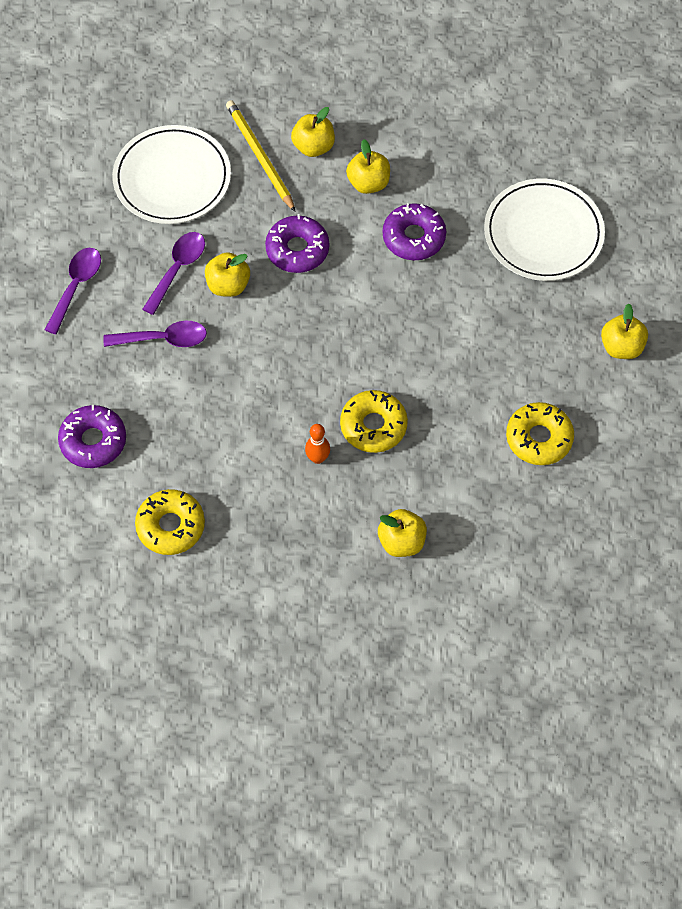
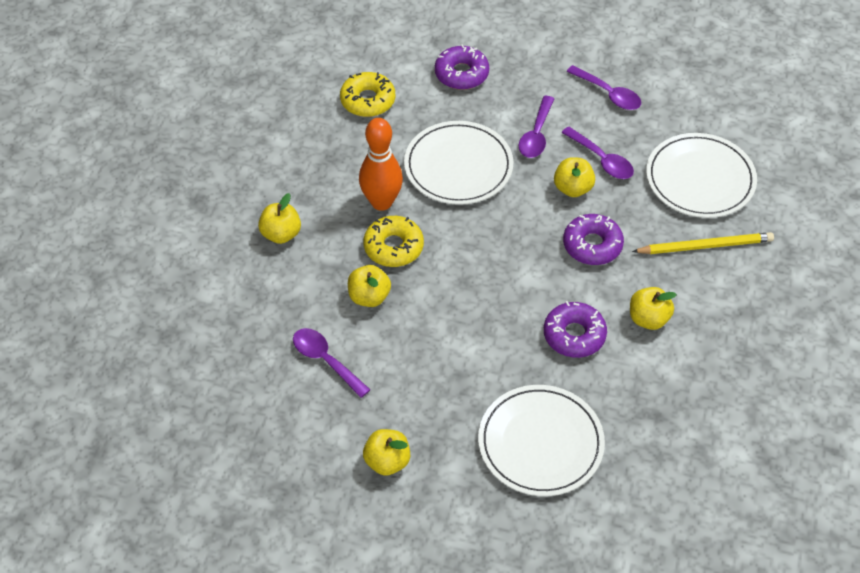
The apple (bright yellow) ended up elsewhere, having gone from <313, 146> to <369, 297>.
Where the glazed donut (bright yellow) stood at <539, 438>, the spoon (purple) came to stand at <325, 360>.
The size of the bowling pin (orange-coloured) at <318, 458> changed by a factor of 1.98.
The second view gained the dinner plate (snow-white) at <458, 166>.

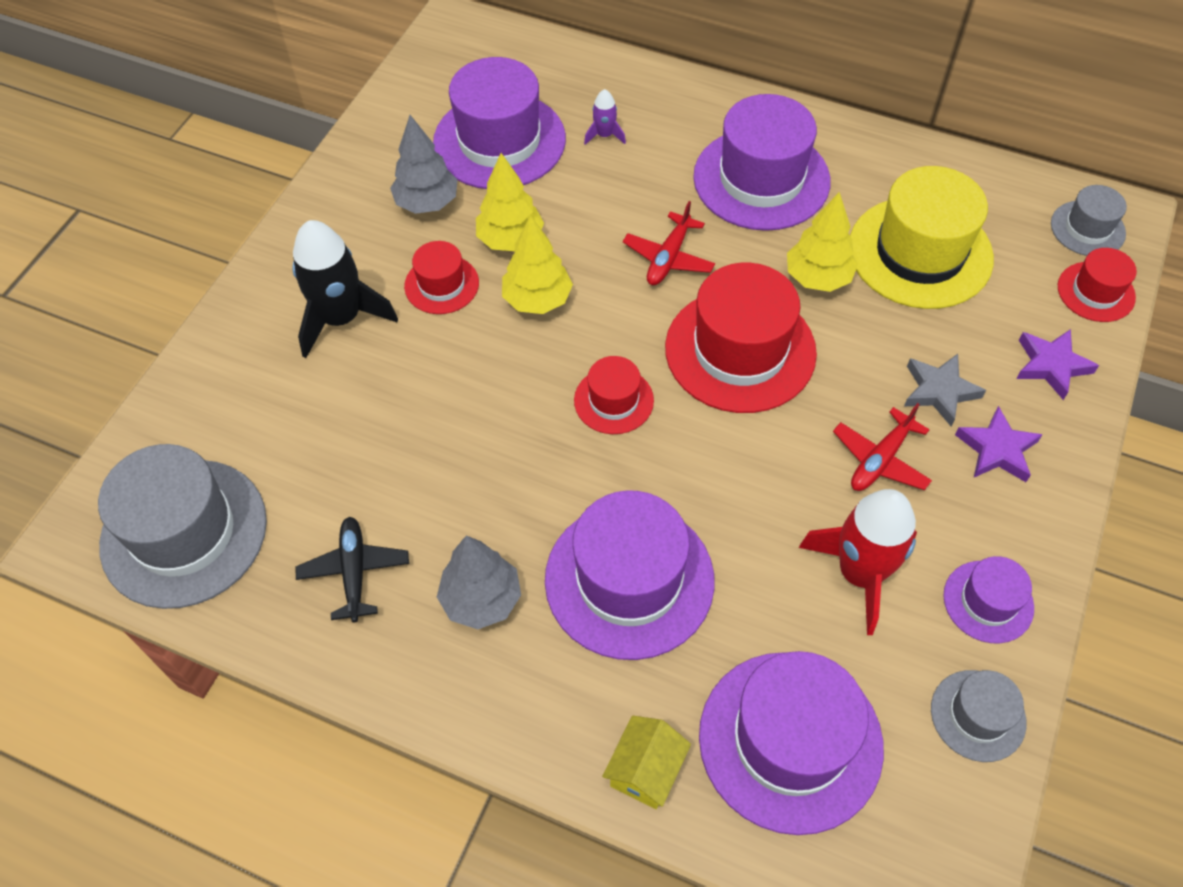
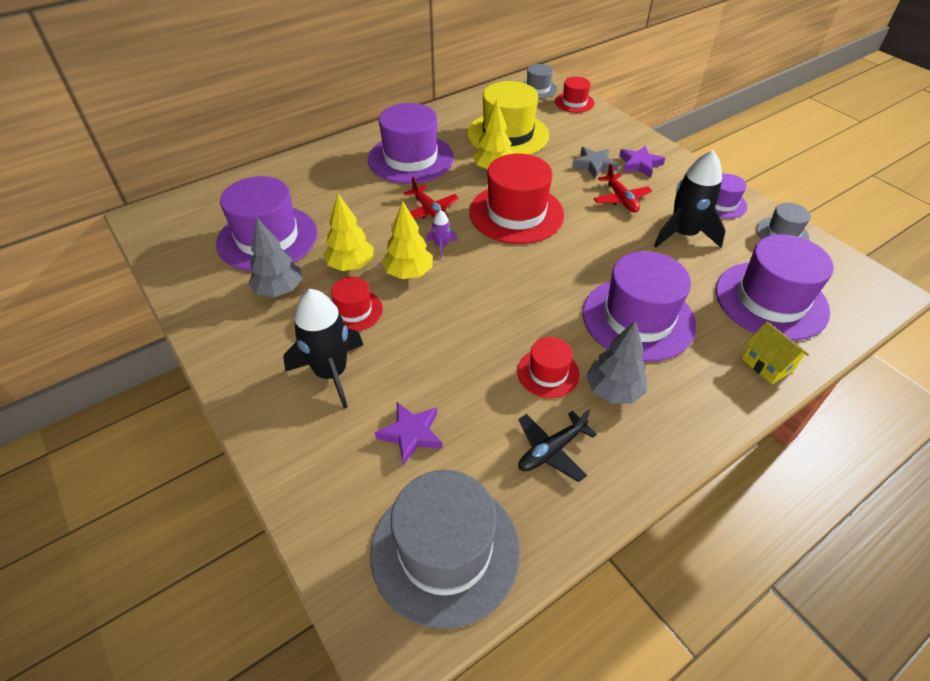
The toy rocket (purple) ended up elsewhere, having gone from <604, 135> to <441, 246>.
The star (purple) ended up elsewhere, having gone from <1051, 365> to <411, 434>.
The top hat (crimson) ended up elsewhere, having gone from <613, 400> to <548, 373>.
What was the toy rocket (crimson) at <859, 573> turned into the toy rocket (jet-black) at <683, 234>.
The aeroplane (jet-black) at <354, 572> ended up facing another way, 60 degrees counterclockwise from before.

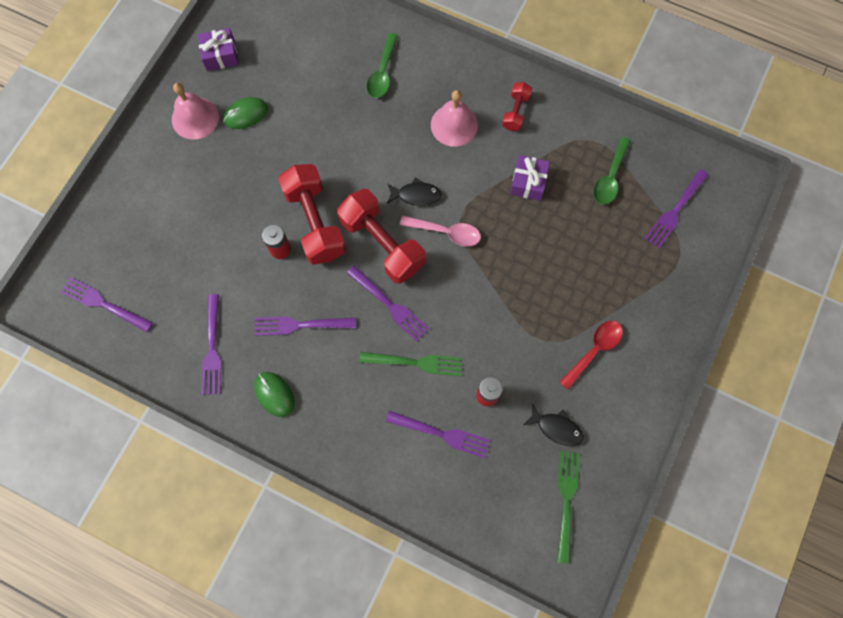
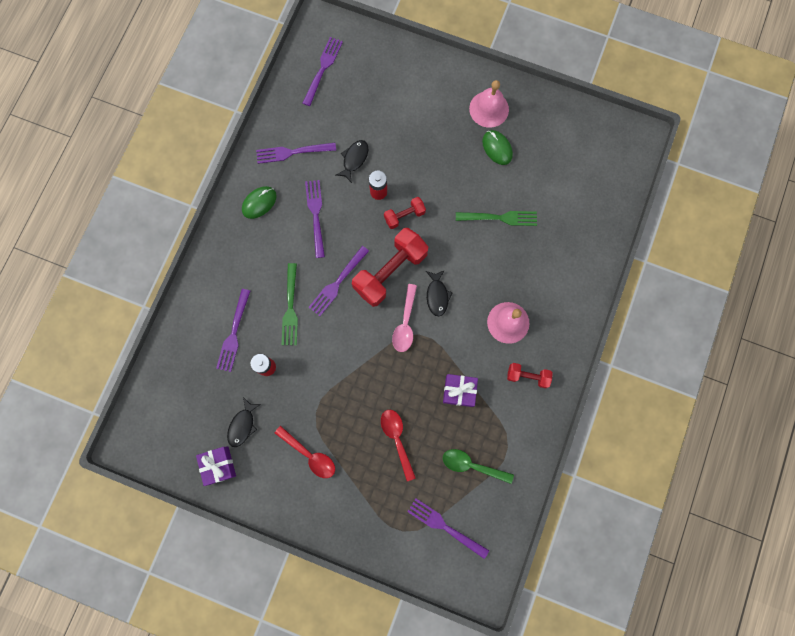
The present (purple) ended up elsewhere, having gone from <220, 55> to <218, 465>.
The second view lost the spoon (emerald) at <382, 73>.
The size of the dumbbell (crimson) at <315, 222> changed by a factor of 0.51.
The fork (emerald) ended up elsewhere, having gone from <566, 501> to <500, 218>.
The second view gained the toy fish (jet-black) at <354, 159>.
The second view gained the spoon (crimson) at <397, 439>.

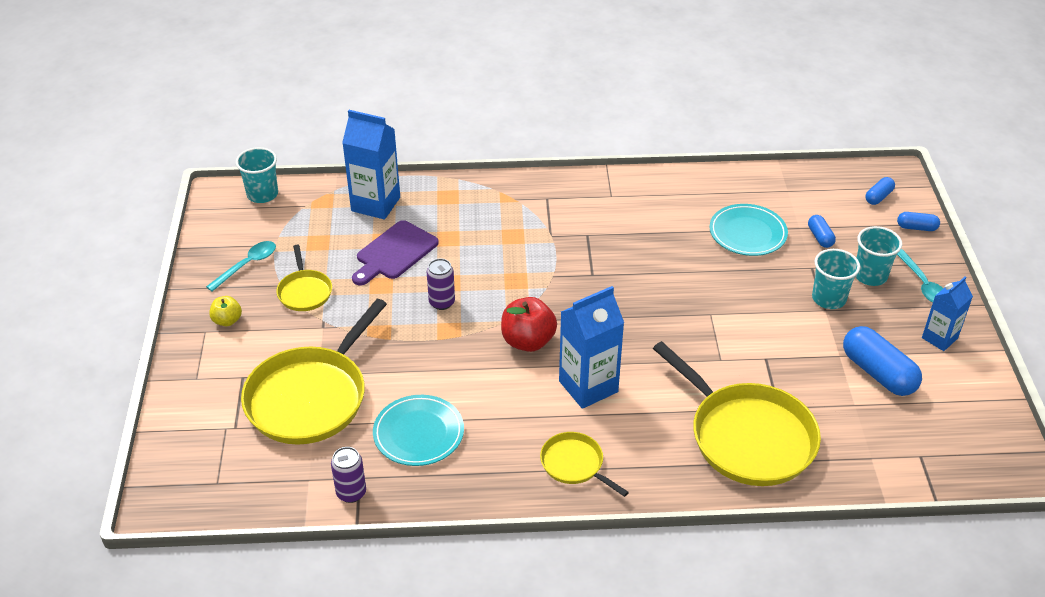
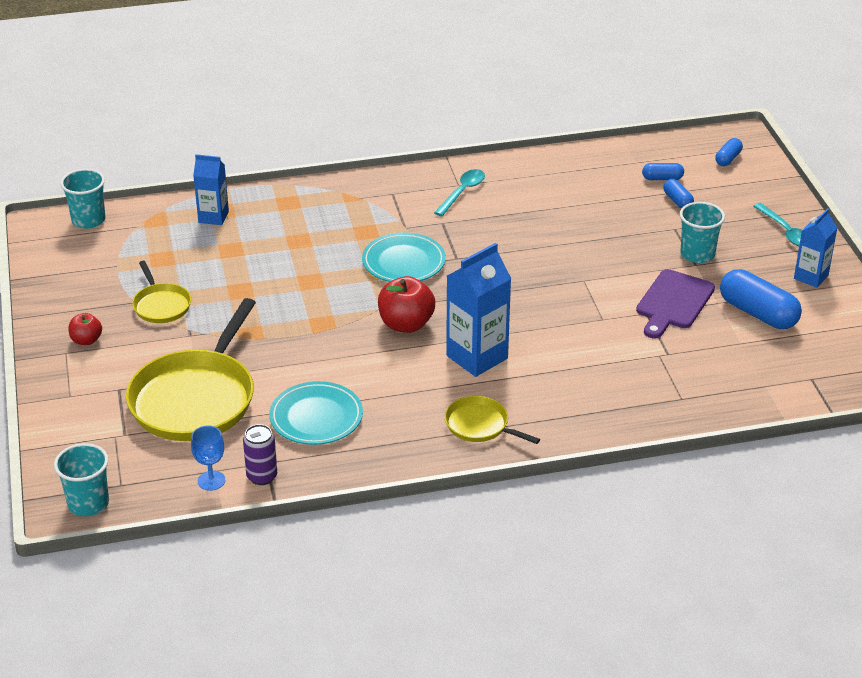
The size of the carton (royal blue) at <375, 204> changed by a factor of 0.62.
The dinner plate (teal) ended up elsewhere, having gone from <747, 233> to <403, 262>.
The pill (royal blue) ended up elsewhere, having gone from <916, 227> to <662, 178>.
The bread board (purple) ended up elsewhere, having gone from <394, 253> to <673, 302>.
The beaker (teal) ended up elsewhere, having gone from <870, 276> to <88, 503>.
The spoon (teal) ended up elsewhere, having gone from <247, 265> to <462, 192>.
The second view lost the soda can (purple) at <442, 302>.
What was the apple (bright yellow) at <227, 320> turned into the apple (crimson) at <86, 340>.
The second view lost the frying pan (bright yellow) at <747, 437>.
The second view gained the chalice (royal blue) at <211, 480>.

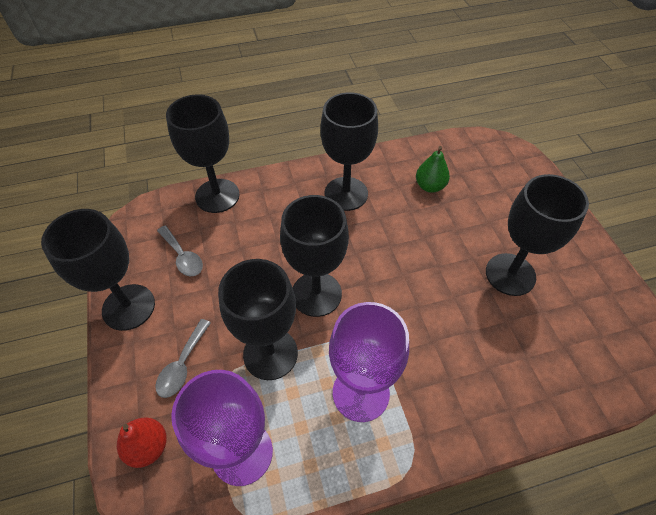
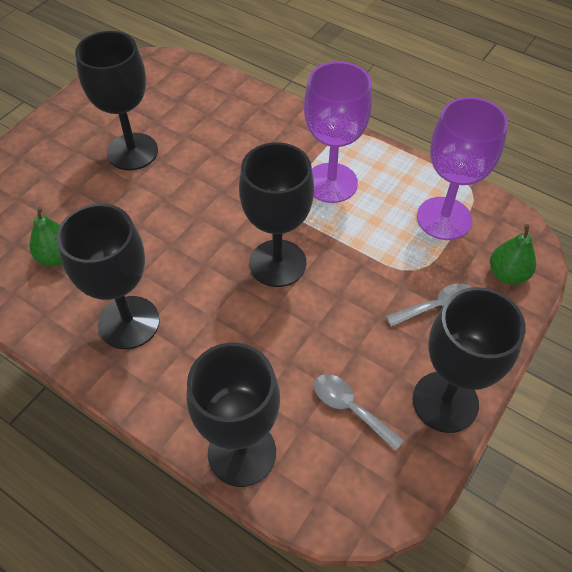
The spoon (grey) at <183, 257> ended up facing another way, 60 degrees counterclockwise from before.
The second view lost the chalice (jet-black) at <270, 354>.
What was the pear fruit (crimson) at <148, 447> turned into the pear fruit (emerald) at <507, 274>.

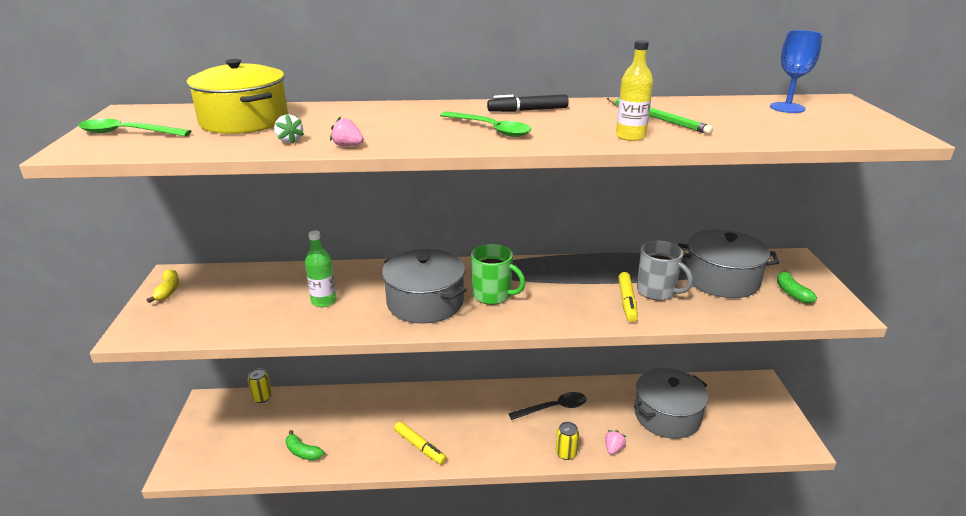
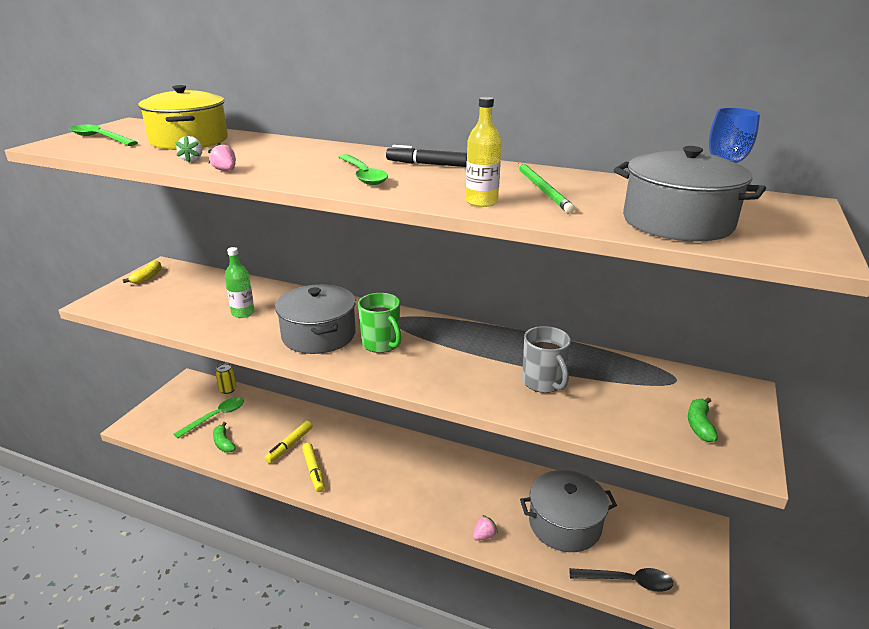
The pot (grey) ended up elsewhere, having gone from <721, 279> to <677, 222>.
The marker pen (bright yellow) ended up elsewhere, having gone from <627, 301> to <290, 445>.
The spoon (jet-black) ended up elsewhere, having gone from <553, 408> to <627, 581>.
The second view lost the soda can (bright yellow) at <566, 453>.
The second view gained the spoon (emerald) at <216, 417>.

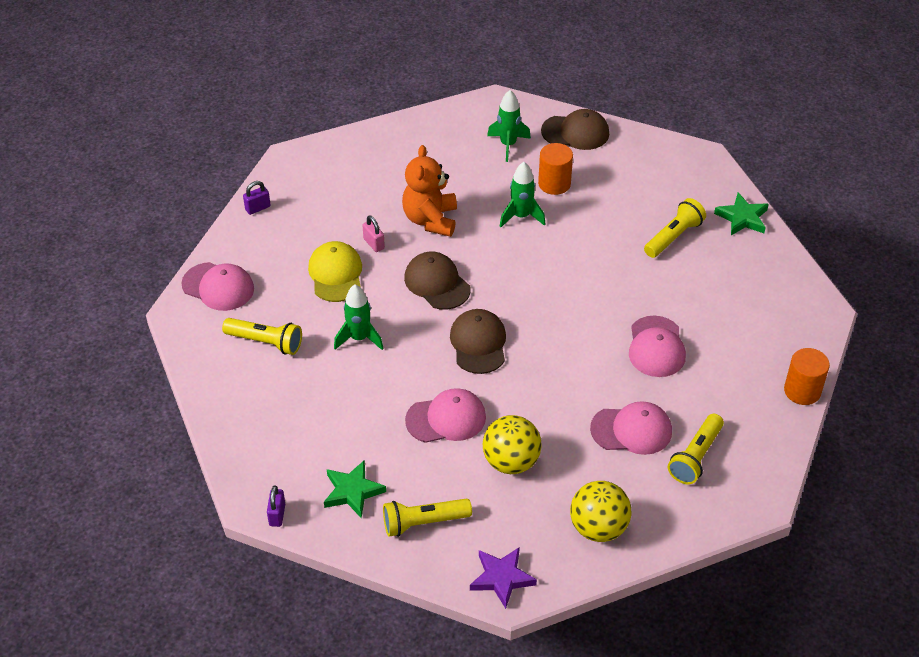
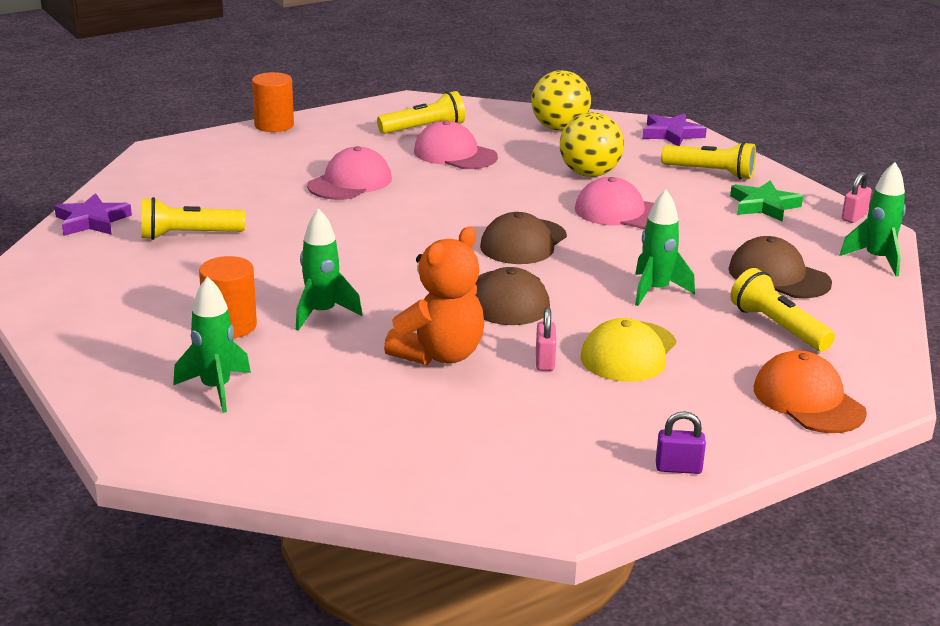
The peaked cap (dark brown) ended up elsewhere, having gone from <575, 132> to <778, 276>.
What was the star (emerald) at <742, 218> turned into the star (purple) at <92, 221>.
What was the peaked cap (rosy) at <218, 287> turned into the peaked cap (orange-coloured) at <808, 400>.
What was the small lock (purple) at <277, 515> turned into the small lock (rosy) at <854, 217>.
The second view gained the toy rocket (emerald) at <877, 259>.

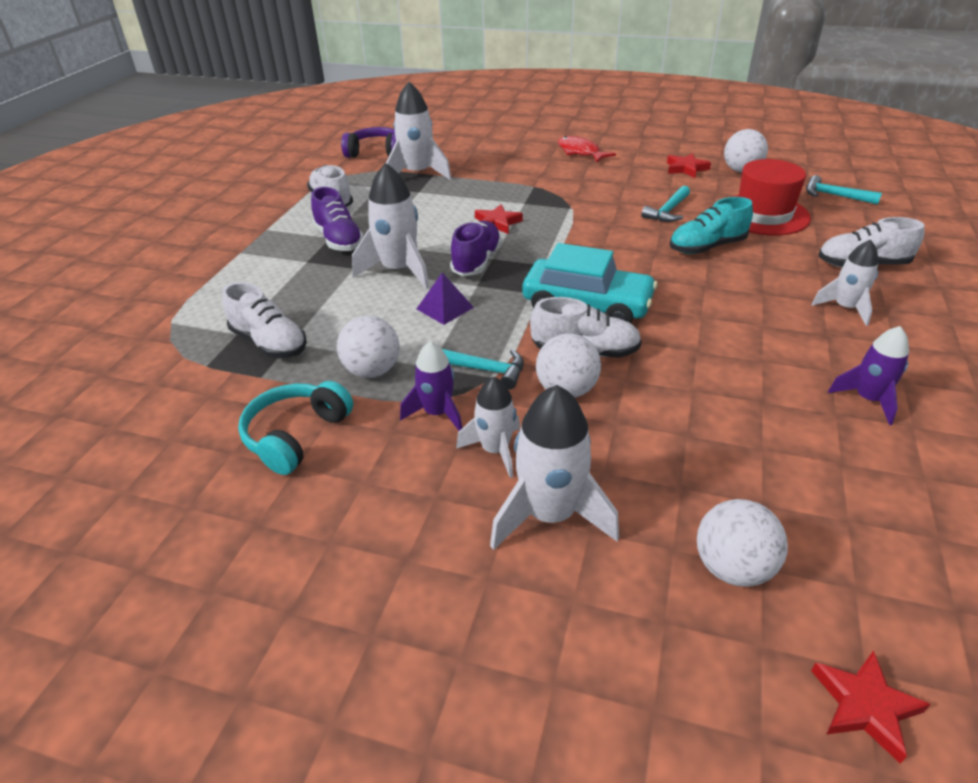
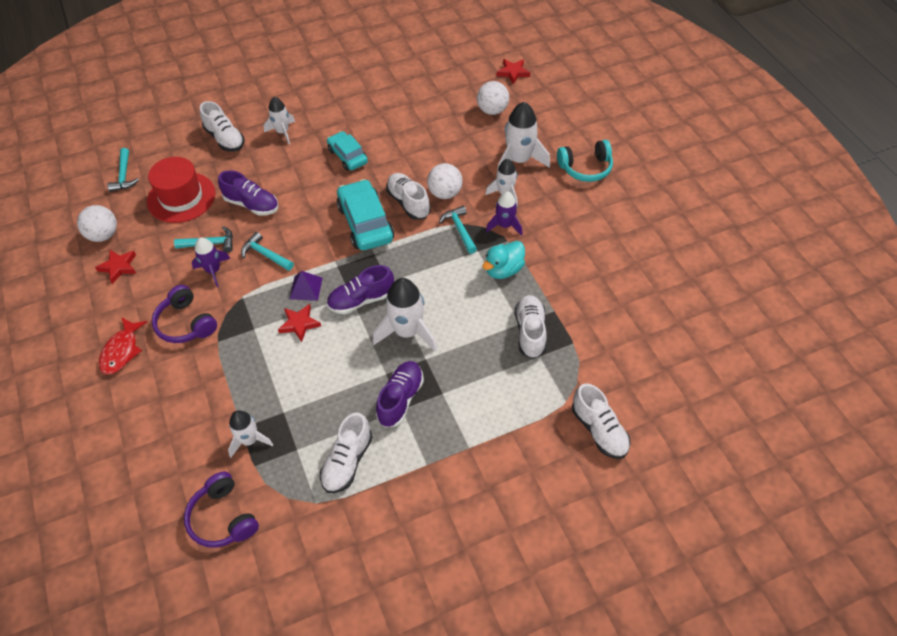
The size of the toy rocket (snow-white) at <417, 174> changed by a factor of 0.62.
What was the lace-up shoe (teal) at <707, 247> turned into the lace-up shoe (purple) at <251, 204>.
The solid pyramid (purple) ended up elsewhere, having gone from <445, 308> to <306, 288>.
Where the sphere (snow-white) stood at <372, 371>, the duck (teal) came to stand at <503, 270>.
The toy rocket (purple) ended up elsewhere, having gone from <868, 399> to <213, 271>.
The over-ear headphones (teal) ended up elsewhere, having gone from <296, 435> to <585, 168>.
The second view gained the car (teal) at <347, 156>.
The second view gained the carpenter's hammer (teal) at <265, 254>.
The second view gained the over-ear headphones (purple) at <186, 323>.
The second view gained the lace-up shoe (snow-white) at <599, 430>.

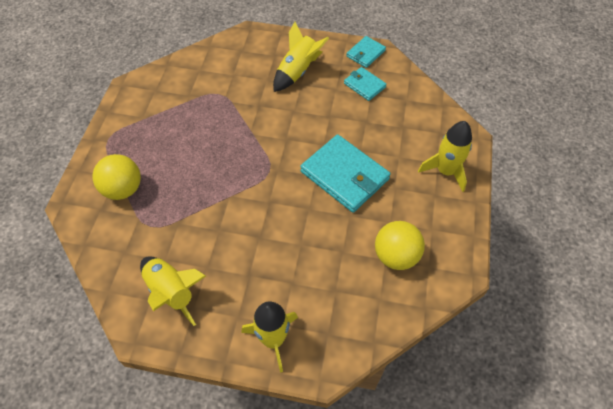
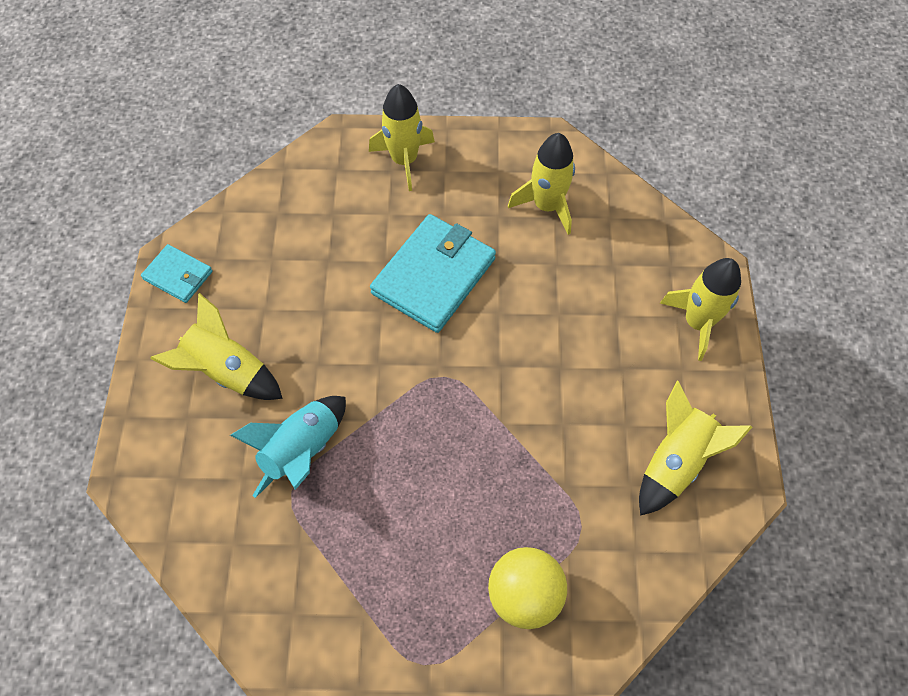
The second view lost the card wallet (teal) at <364, 85>.
Where the sphere (bright yellow) stood at <396, 256>, the toy rocket (bright yellow) came to stand at <546, 206>.
The second view gained the toy rocket (teal) at <302, 451>.

